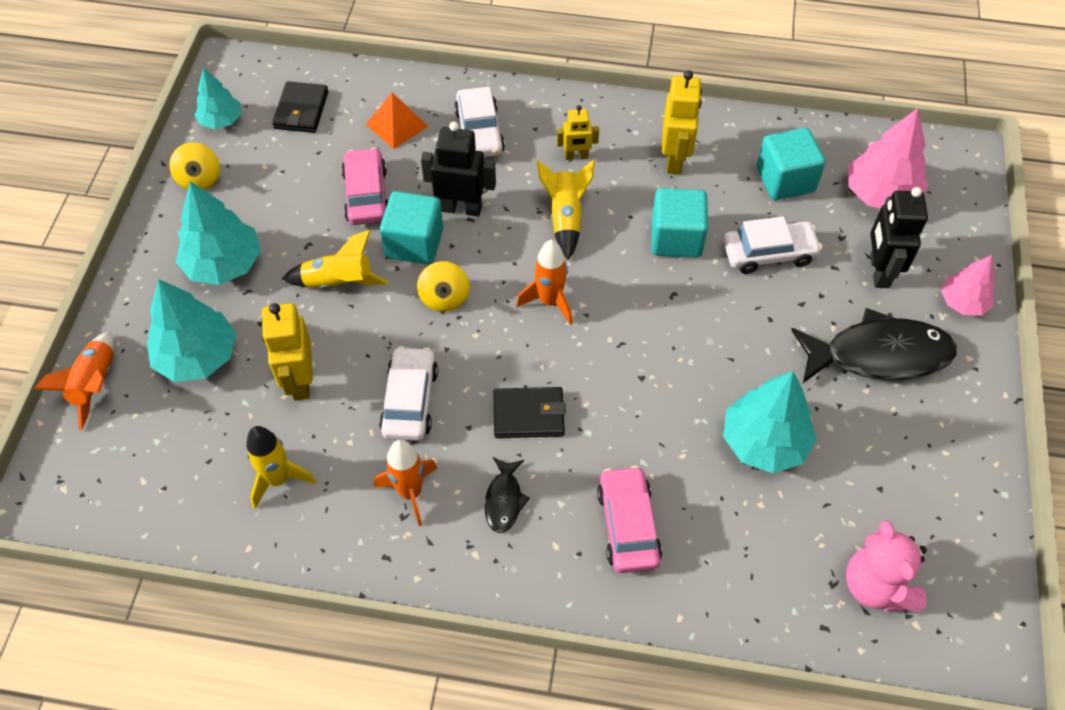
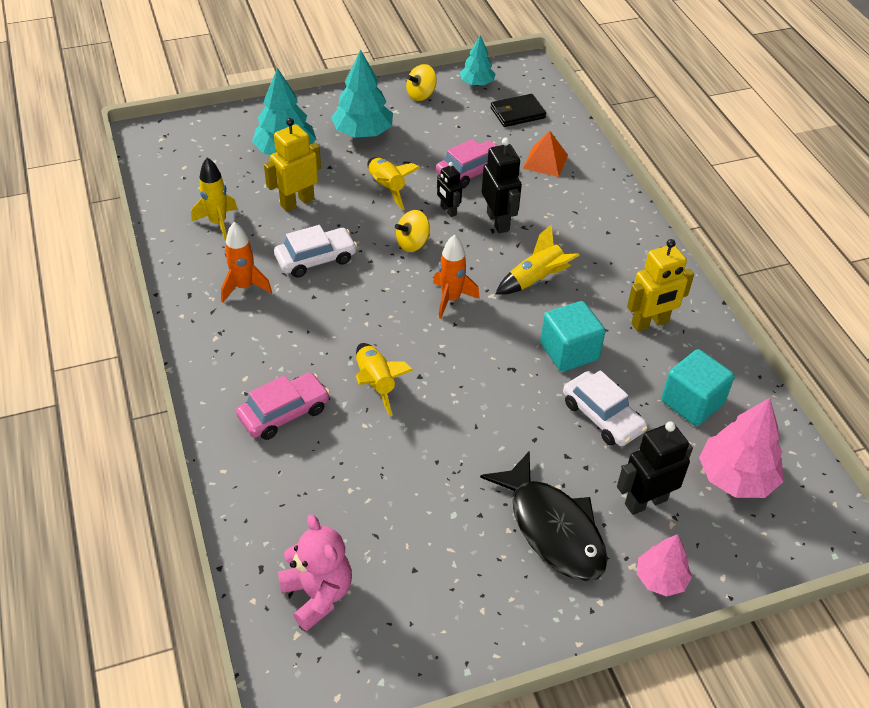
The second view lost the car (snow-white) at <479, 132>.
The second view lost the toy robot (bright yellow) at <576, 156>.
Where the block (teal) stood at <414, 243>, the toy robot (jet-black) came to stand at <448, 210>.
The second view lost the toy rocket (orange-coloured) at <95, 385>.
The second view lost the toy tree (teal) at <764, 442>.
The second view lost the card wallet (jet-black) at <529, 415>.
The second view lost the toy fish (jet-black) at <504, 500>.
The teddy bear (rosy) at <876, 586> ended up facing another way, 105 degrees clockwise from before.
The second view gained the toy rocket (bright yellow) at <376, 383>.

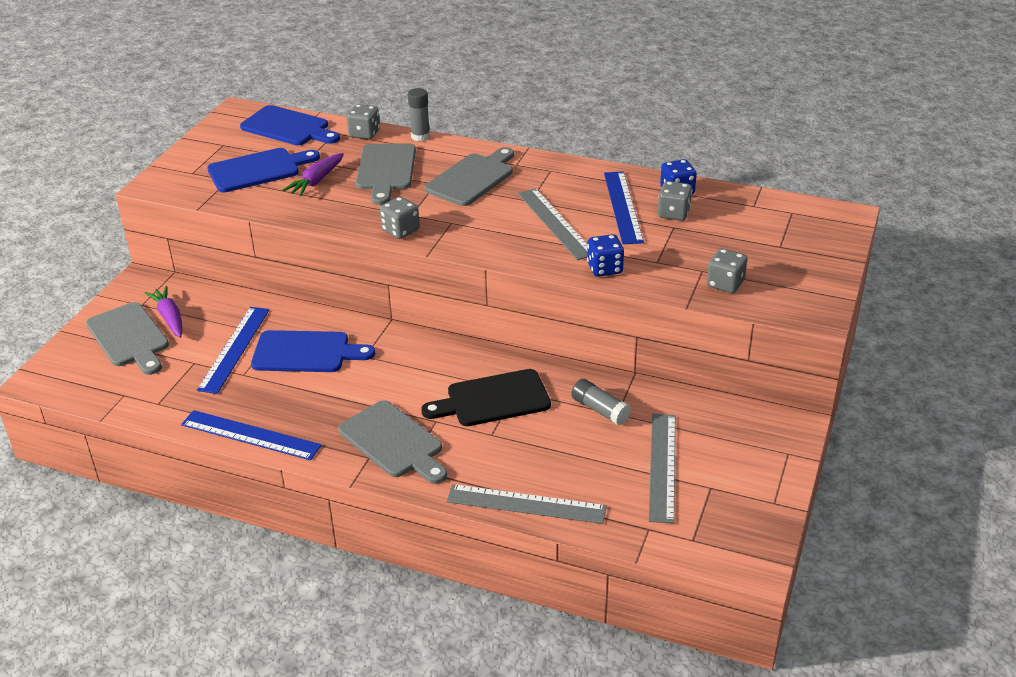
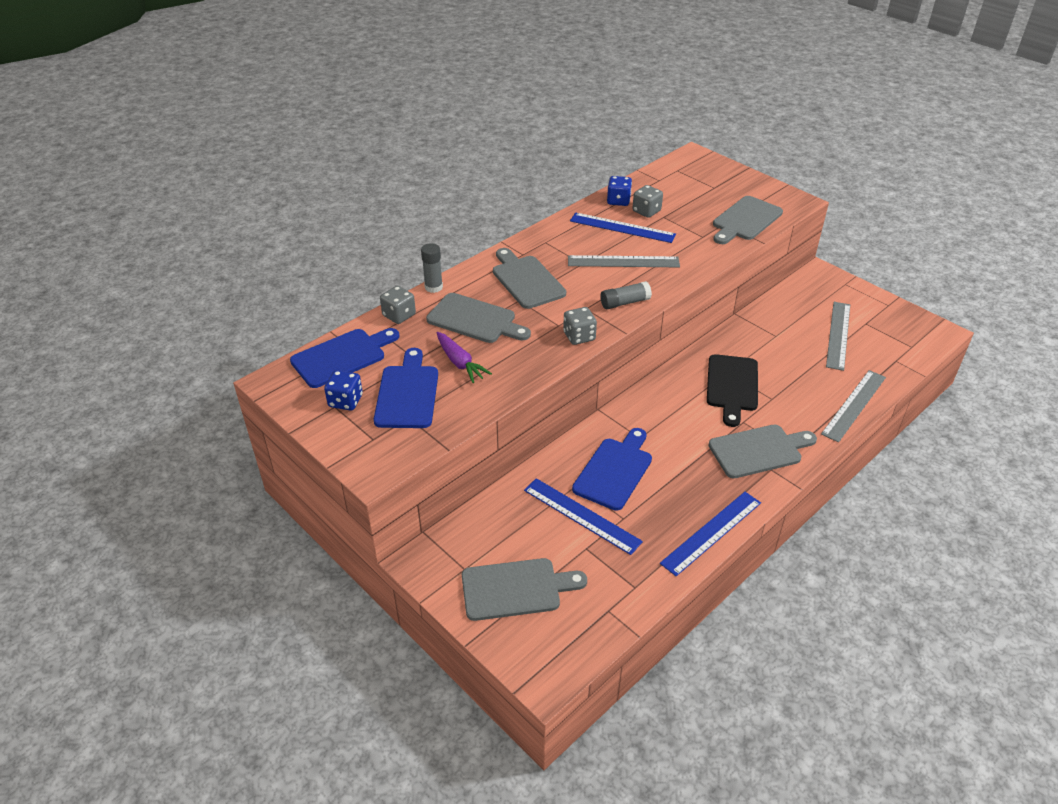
The game die (royal blue) ended up elsewhere, having gone from <604, 268> to <345, 401>.
Where the game die (grey) stood at <725, 284>, the bread board (grey) came to stand at <745, 220>.
The second view lost the carrot (purple) at <169, 317>.
The stick of glue (grey) ended up elsewhere, having gone from <600, 410> to <625, 302>.
The ruler (grey) at <662, 466> ended up facing another way, 75 degrees clockwise from before.

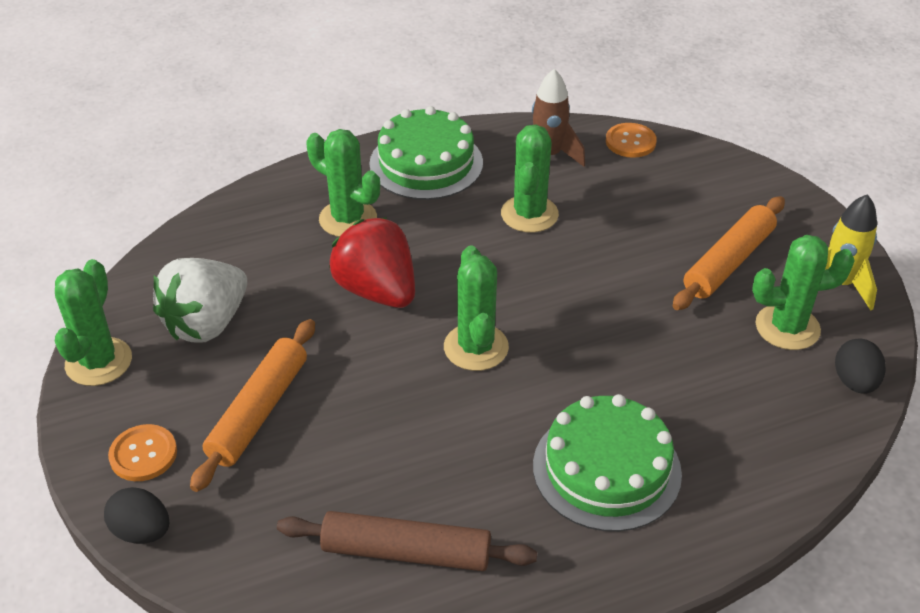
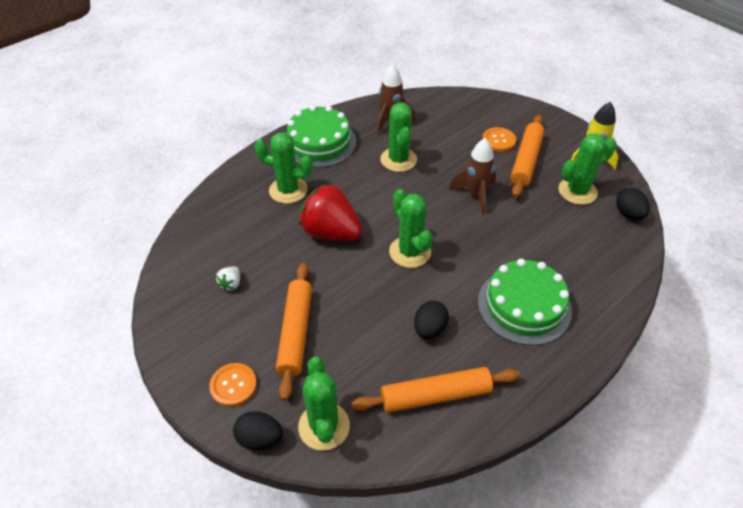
The sewing button (orange-coloured) ended up elsewhere, having gone from <630, 142> to <498, 140>.
The size of the berry (snow-white) at <207, 323> changed by a factor of 0.41.
The saguaro cactus (emerald) ended up elsewhere, having gone from <99, 362> to <324, 426>.
What was the rolling pin (dark brown) at <406, 552> turned into the rolling pin (orange-coloured) at <435, 395>.
The second view gained the toy rocket (dark brown) at <475, 194>.
The second view gained the egg shape (jet-black) at <429, 329>.

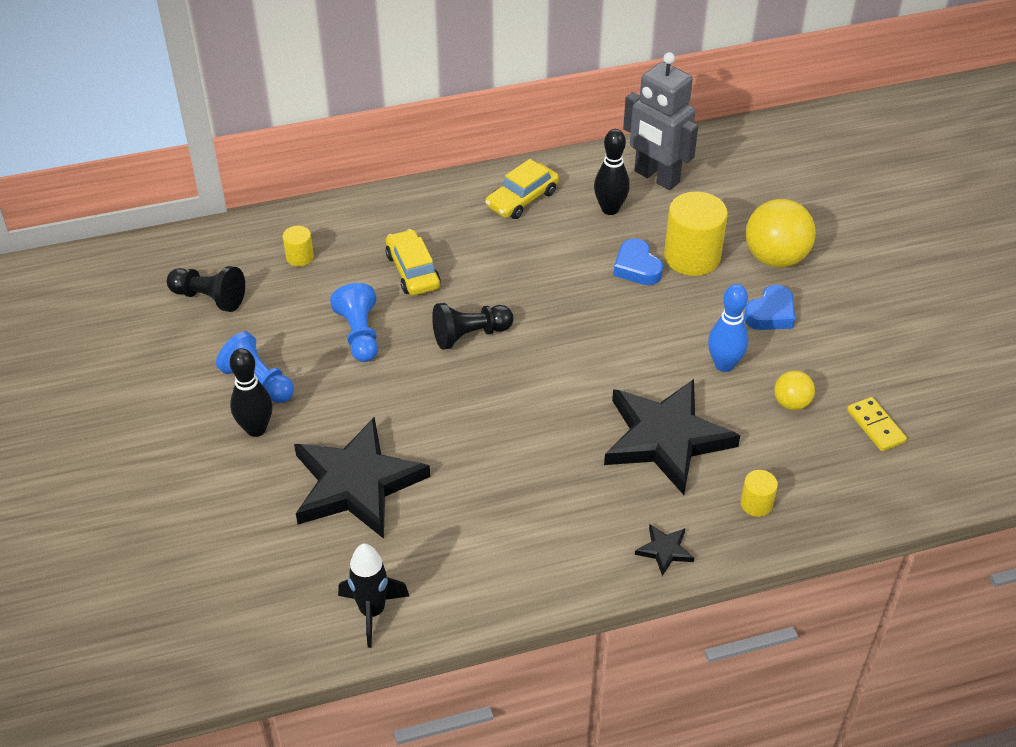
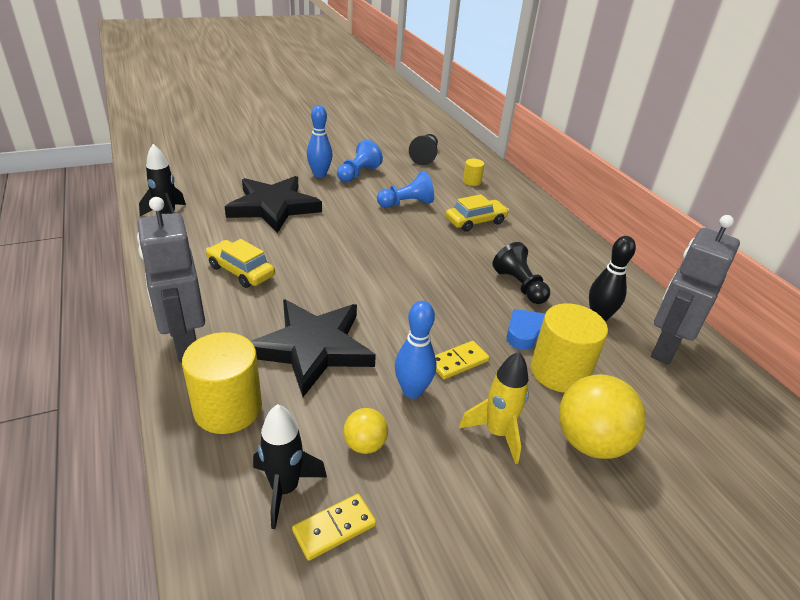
The car (bright yellow) ended up elsewhere, having gone from <522, 199> to <241, 271>.
Where the love heart (royal blue) stood at <770, 314>, the toy rocket (bright yellow) came to stand at <497, 433>.
The chess pawn (jet-black) ended up elsewhere, having gone from <470, 335> to <519, 286>.
What was the bowling pin (jet-black) at <256, 429> turned into the bowling pin (royal blue) at <319, 174>.
The size of the solid cylinder (bright yellow) at <756, 504> changed by a factor of 2.04.
Where the star (jet-black) stood at <664, 550>, the toy robot (grey) came to stand at <185, 344>.
The second view gained the domino piece (bright yellow) at <458, 362>.
The second view gained the toy rocket (jet-black) at <285, 489>.

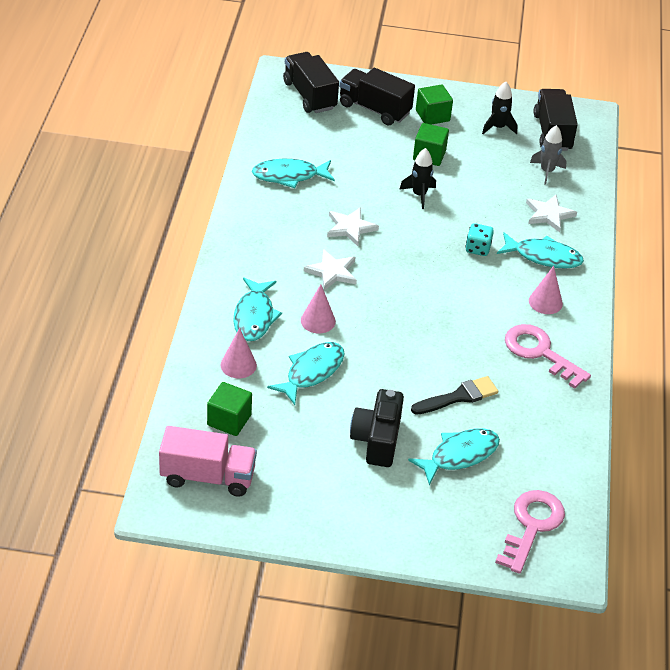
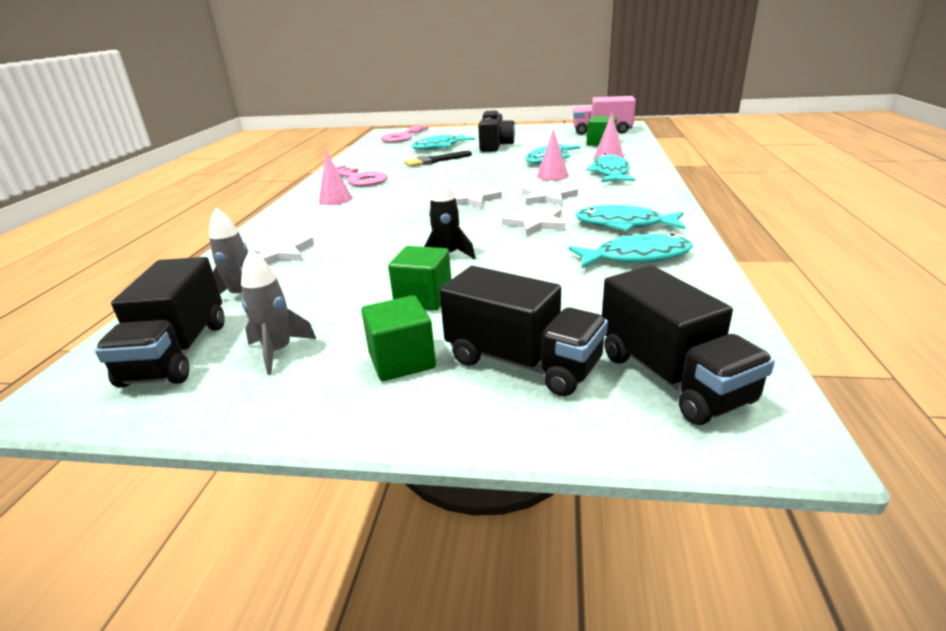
What was the toy rocket (jet-black) at <498, 127> turned into the toy rocket (grey) at <278, 351>.
The second view lost the game die (teal) at <478, 248>.
The toy fish (teal) ended up elsewhere, having gone from <543, 256> to <624, 225>.
The second view gained the star (snow-white) at <472, 199>.

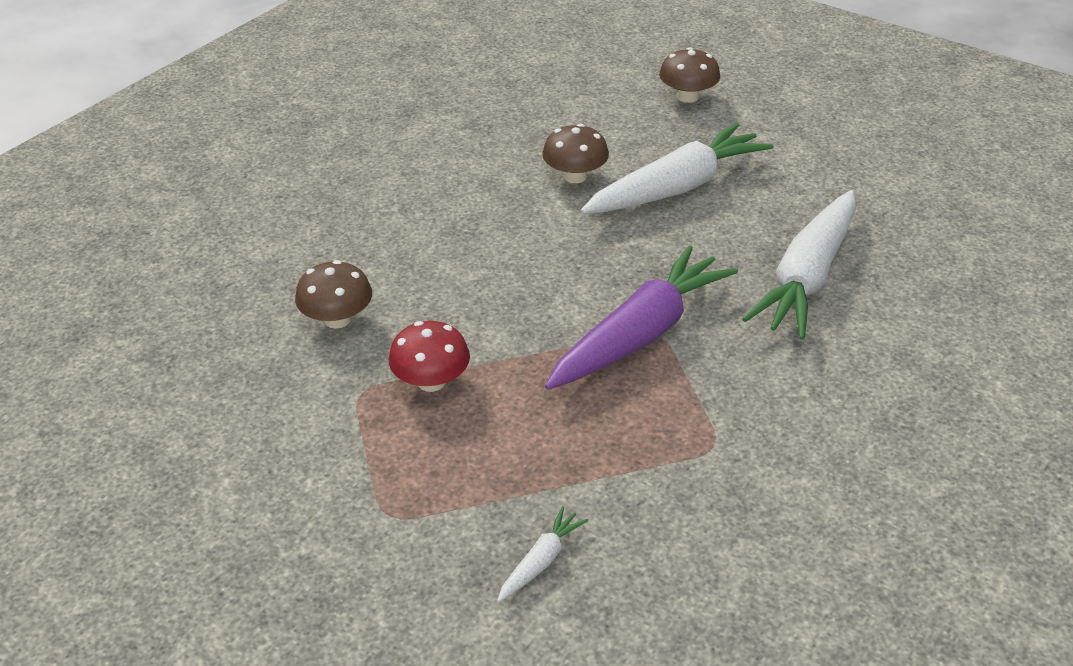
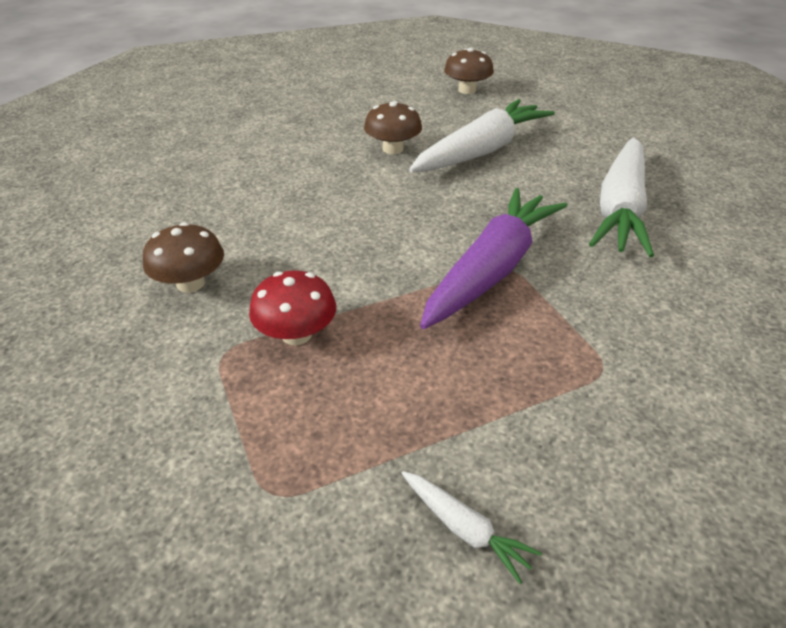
The carrot (snow-white) at <541, 561> ended up facing another way, 105 degrees clockwise from before.

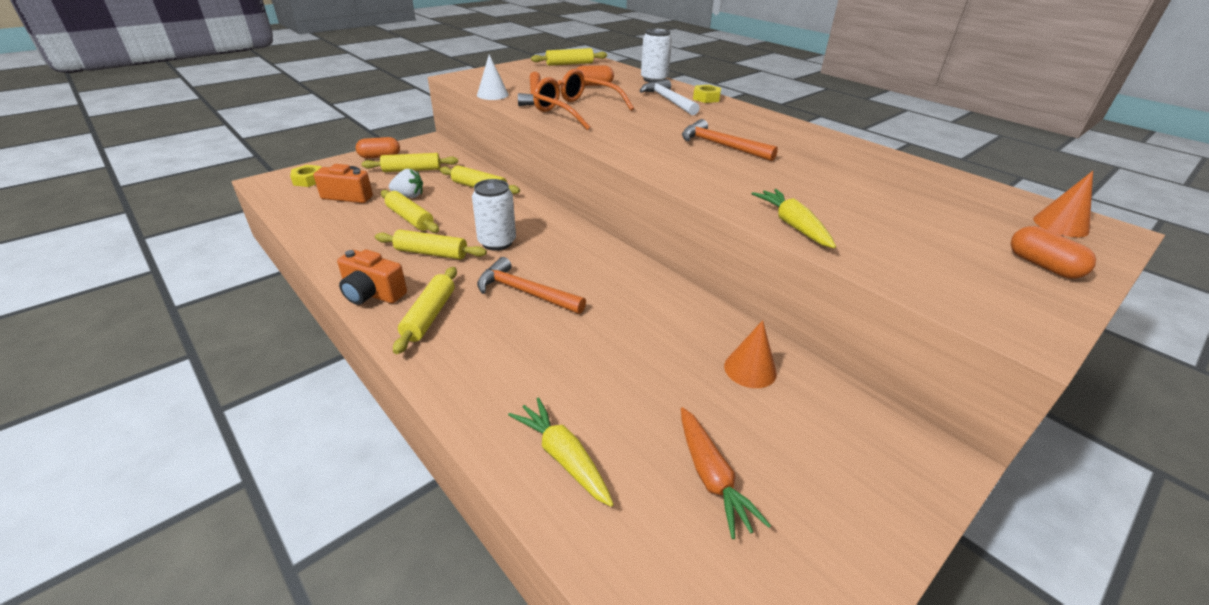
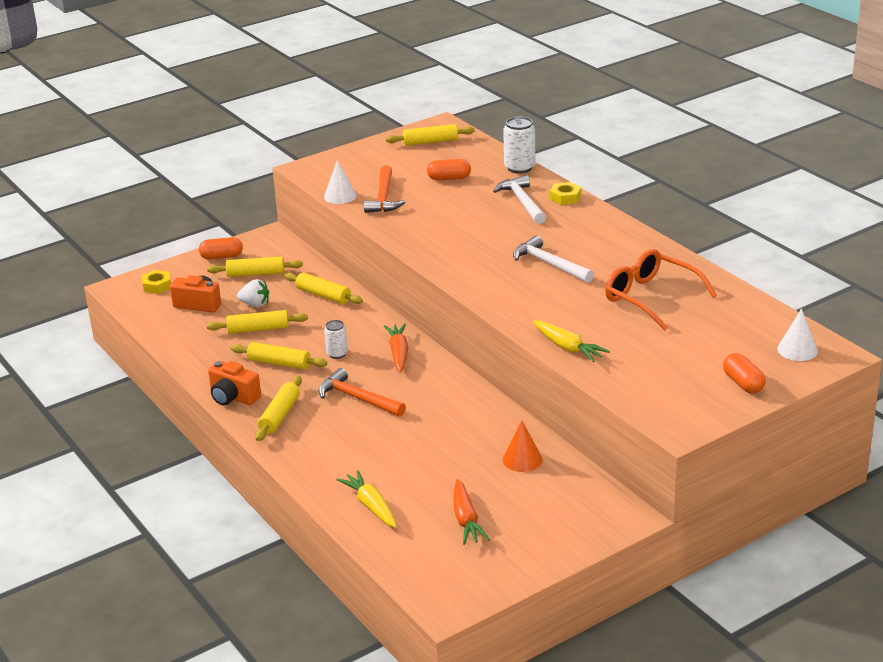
The glasses (orange-coloured) ended up elsewhere, having gone from <576, 110> to <651, 297>.
What was the carpenter's hammer (orange-coloured) at <721, 145> turned into the carpenter's hammer (snow-white) at <549, 264>.
What was the cone (orange-coloured) at <1060, 225> turned into the cone (snow-white) at <797, 350>.
The size of the soda can (snow-white) at <497, 242> changed by a factor of 0.62.
The carrot (bright yellow) at <792, 225> ended up facing another way, 150 degrees clockwise from before.
The rolling pin (bright yellow) at <410, 218> ended up facing another way, 60 degrees counterclockwise from before.
The second view gained the carrot (orange-coloured) at <398, 353>.

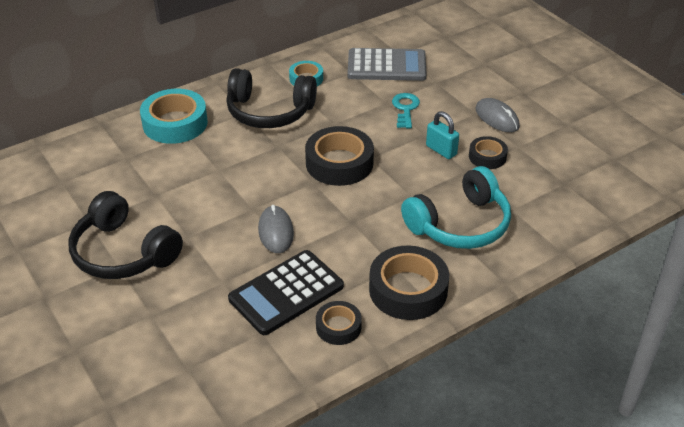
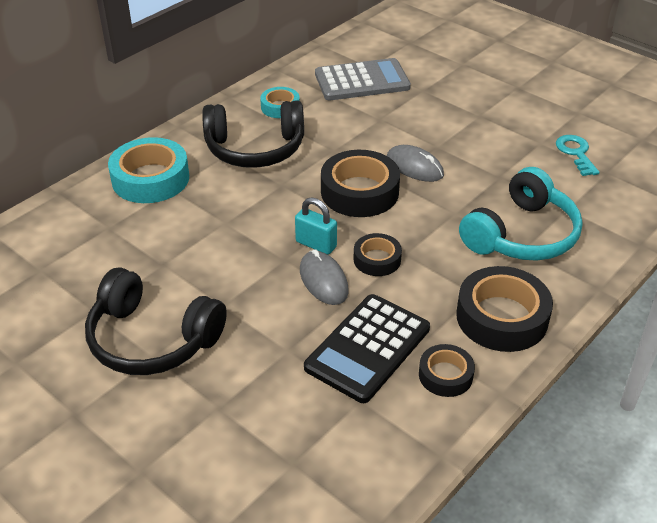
The latchkey (teal) ended up elsewhere, having gone from <405, 109> to <576, 153>.
The PC mouse (grey) ended up elsewhere, having gone from <497, 118> to <414, 167>.
The small lock (teal) ended up elsewhere, having gone from <441, 150> to <316, 244>.
The roll of tape (jet-black) ended up elsewhere, having gone from <487, 157> to <377, 259>.

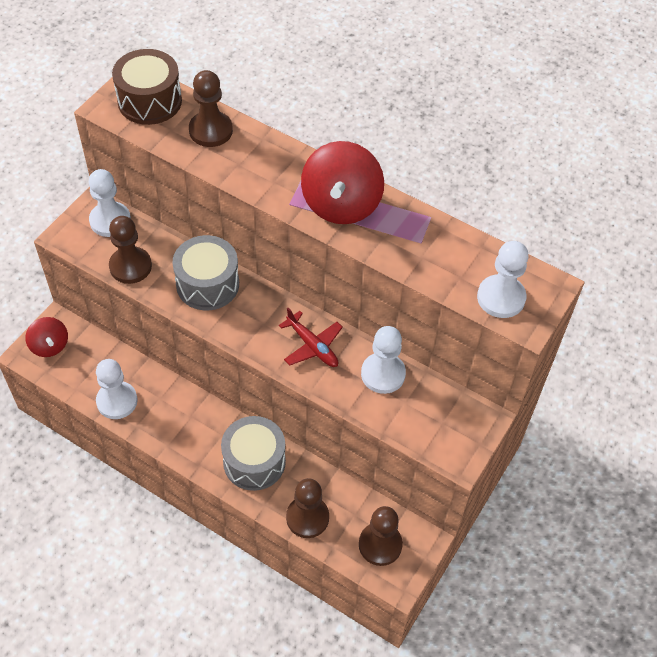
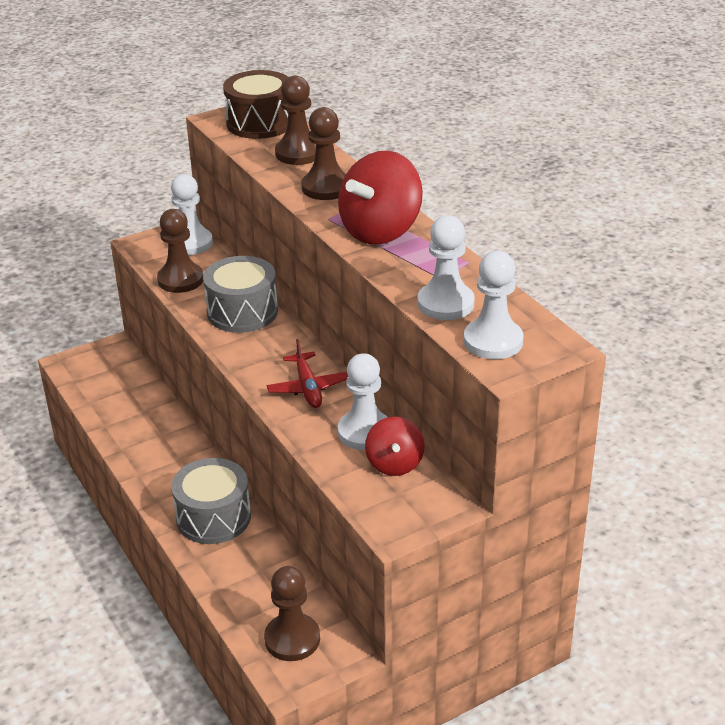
The whirligig (crimson) ended up elsewhere, having gone from <50, 346> to <394, 464>.
The chess pawn (snow-white) ended up elsewhere, having gone from <117, 401> to <445, 304>.
The chess pawn (dark brown) ended up elsewhere, having gone from <307, 517> to <326, 187>.

